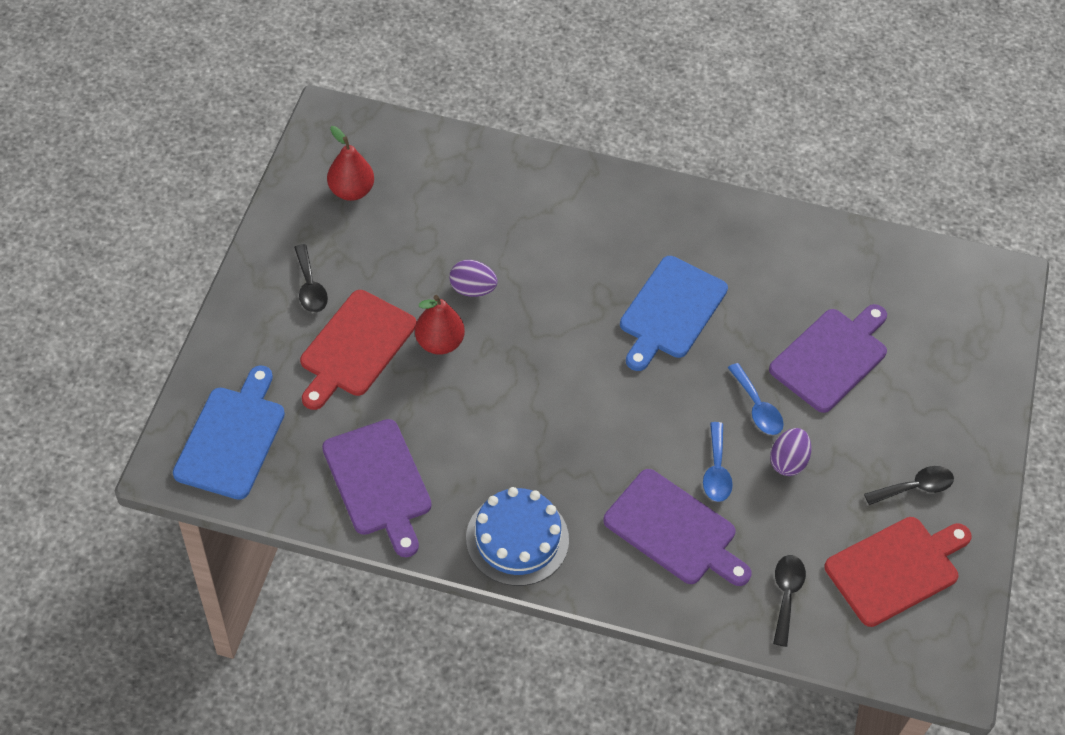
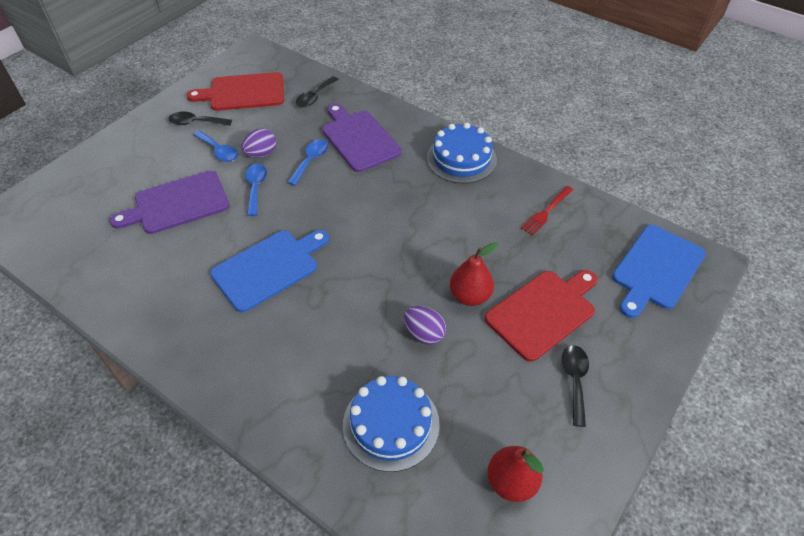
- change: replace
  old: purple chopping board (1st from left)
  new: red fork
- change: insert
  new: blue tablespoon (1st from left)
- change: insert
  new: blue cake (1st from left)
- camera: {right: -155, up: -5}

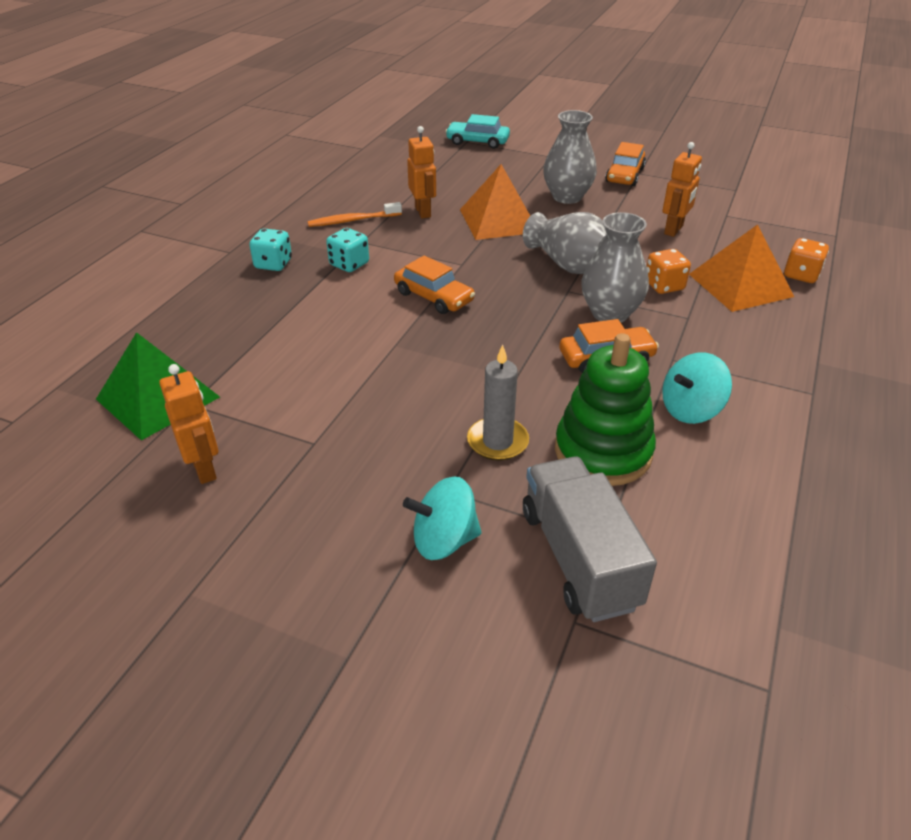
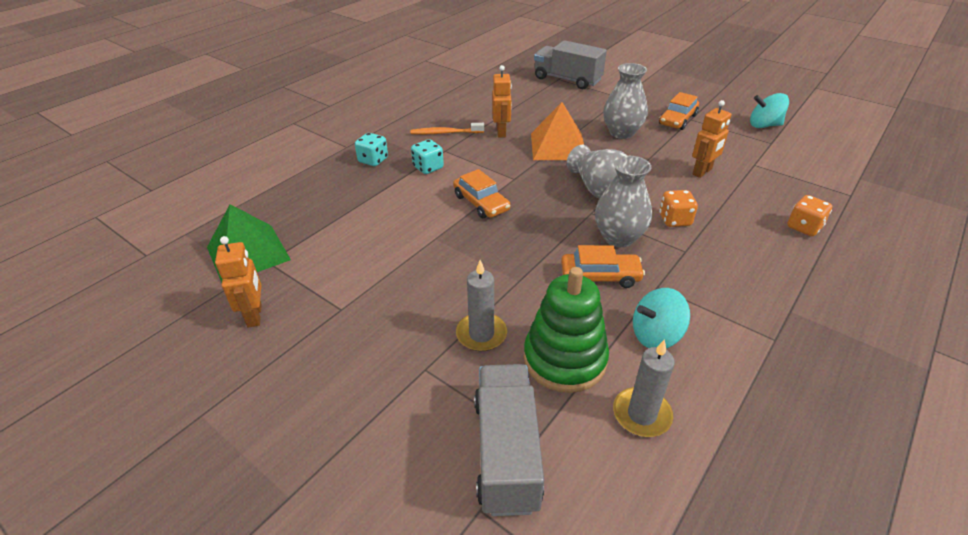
- change: replace
  old: teal toy car
  new: gray toy truck (2nd from left)
- change: delete
  old: orange pyramid (2nd from left)
- change: move
  old: teal toy top (1st from left in the first image)
  new: teal toy top (2nd from left)
- change: insert
  new: gray pillar candle (2nd from left)
- camera: {right: 15, up: 0}

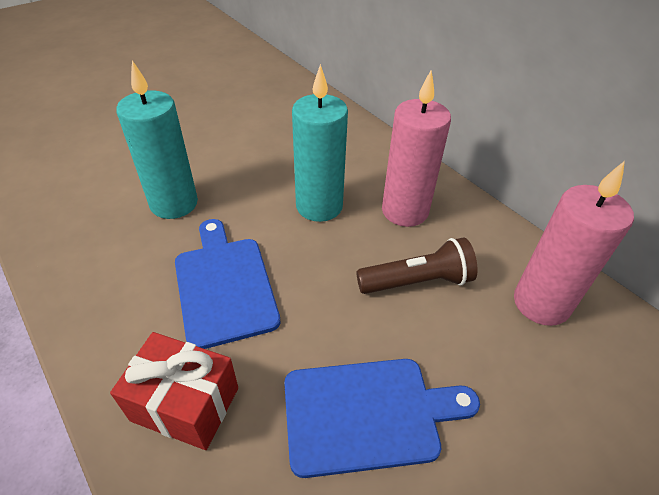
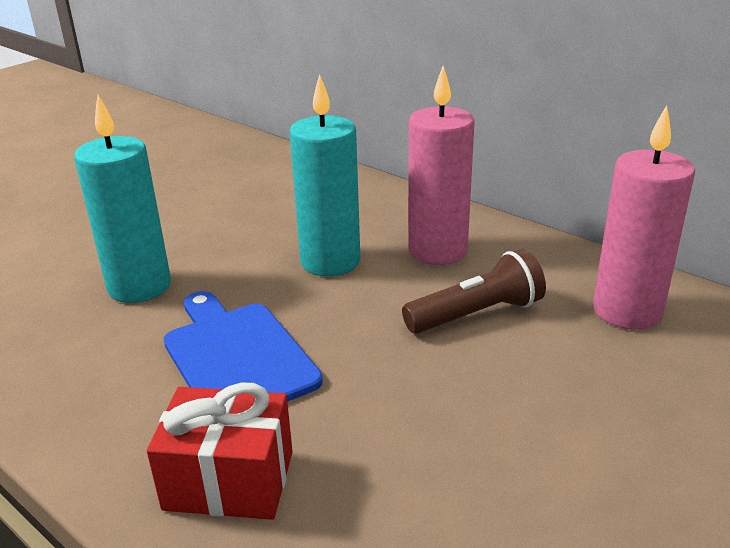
- change: delete
  old: blue chopping board (2nd from left)
- camera: {right: -10, up: -15}

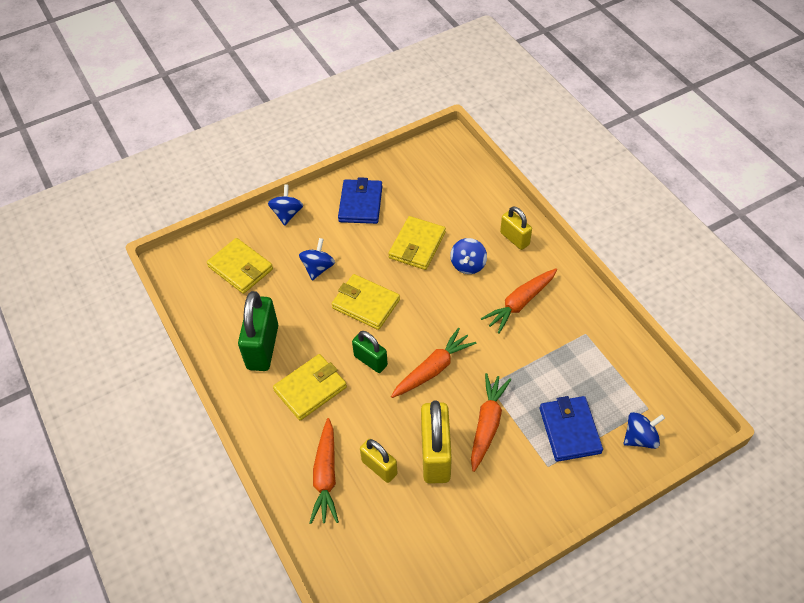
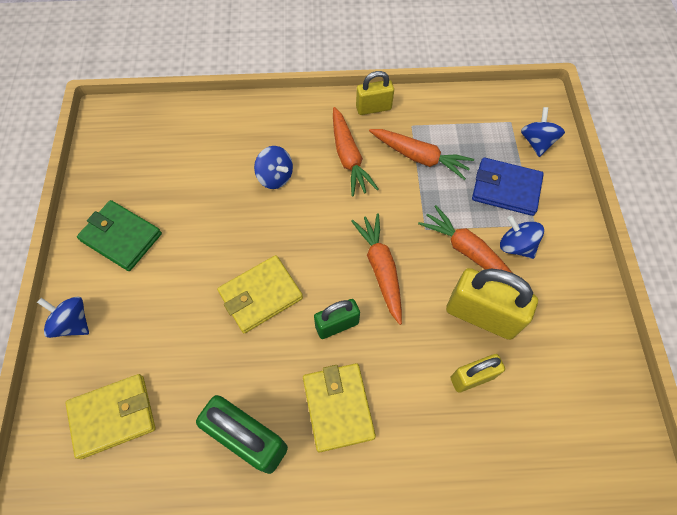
- change: recolor
  old: blue billfold (1st from left)
  new: leaf-green billfold
- change: move
  old: yellow lock (3rd from left in the first image)
  new: yellow lock (1st from left)
- change: delete
  old: yellow billfold (4th from left)
- change: move
  old: blue toy top (2nd from left in the first image)
  new: blue toy top (3rd from left)
- change: move
  old: orange toy carrot (1st from left in the first image)
  new: orange toy carrot (3rd from left)
- camera: {right: -65, up: 10}

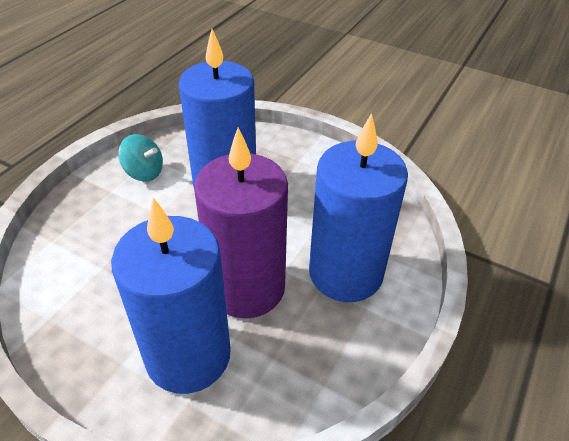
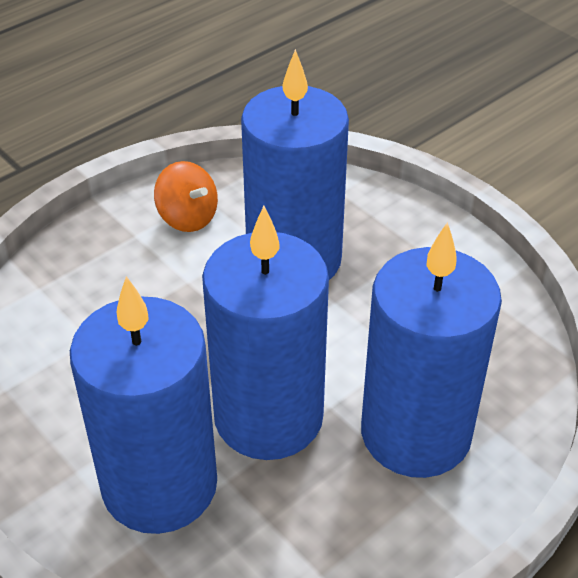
- change: recolor
  old: purple pillar candle
  new: blue pillar candle (2nd from left)
- change: recolor
  old: teal toy top
  new: orange toy top
- camera: {right: 20, up: 0}

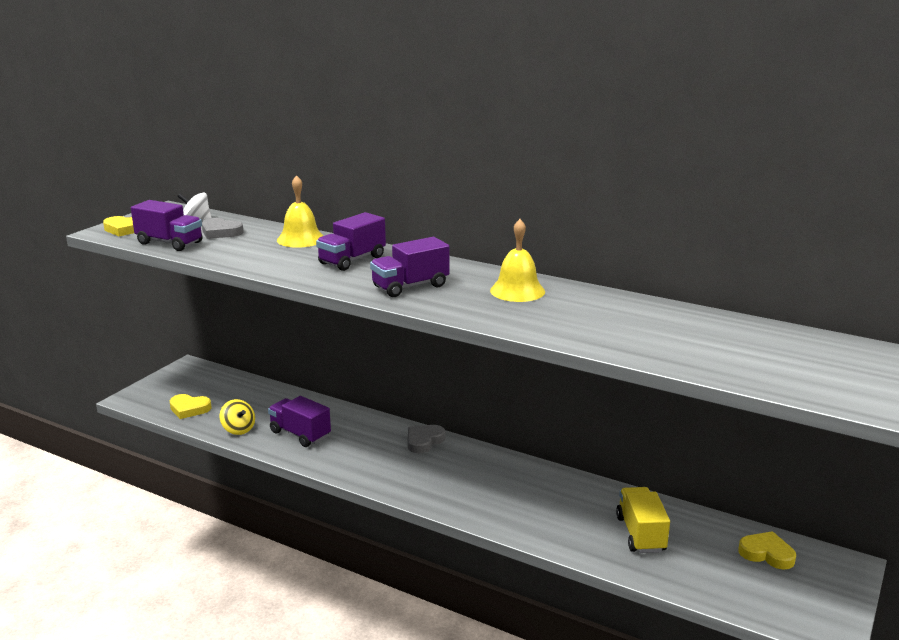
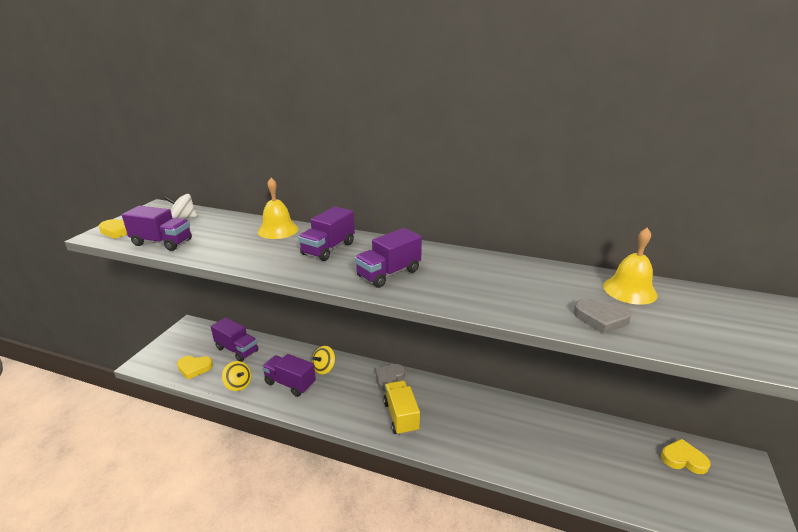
- change: move
  old: gray heart shape (1st from left in the first image)
  new: gray heart shape (2nd from left)
- change: move
  old: yellow bell (2nd from left)
- change: move
  old: yellow toy truck
- change: insert
  new: purple toy truck (2nd from left)
- change: insert
  new: yellow toy top (2nd from left)
- camera: {right: -10, up: 5}

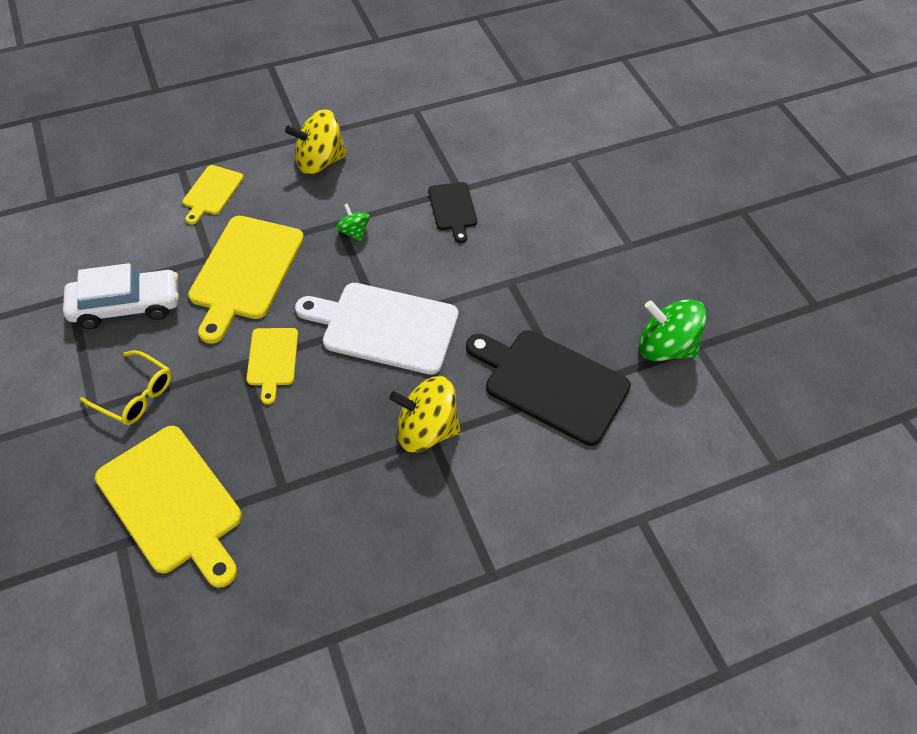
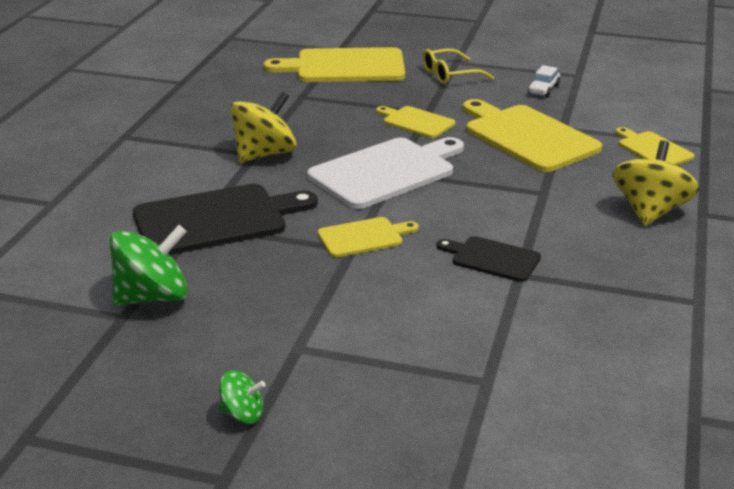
- change: move
  old: leaf-green toy top (1st from left in the first image)
  new: leaf-green toy top (2nd from left)
- change: resize
  old: snow-white toy car
  factor: 0.49
- change: insert
  new: yellow chopping board (2nd from left)
- camera: {right: 130, up: -25}

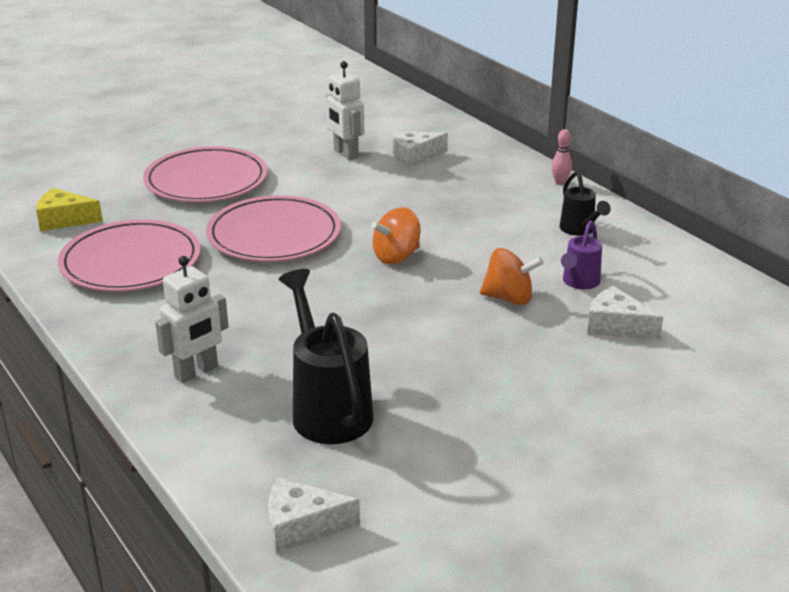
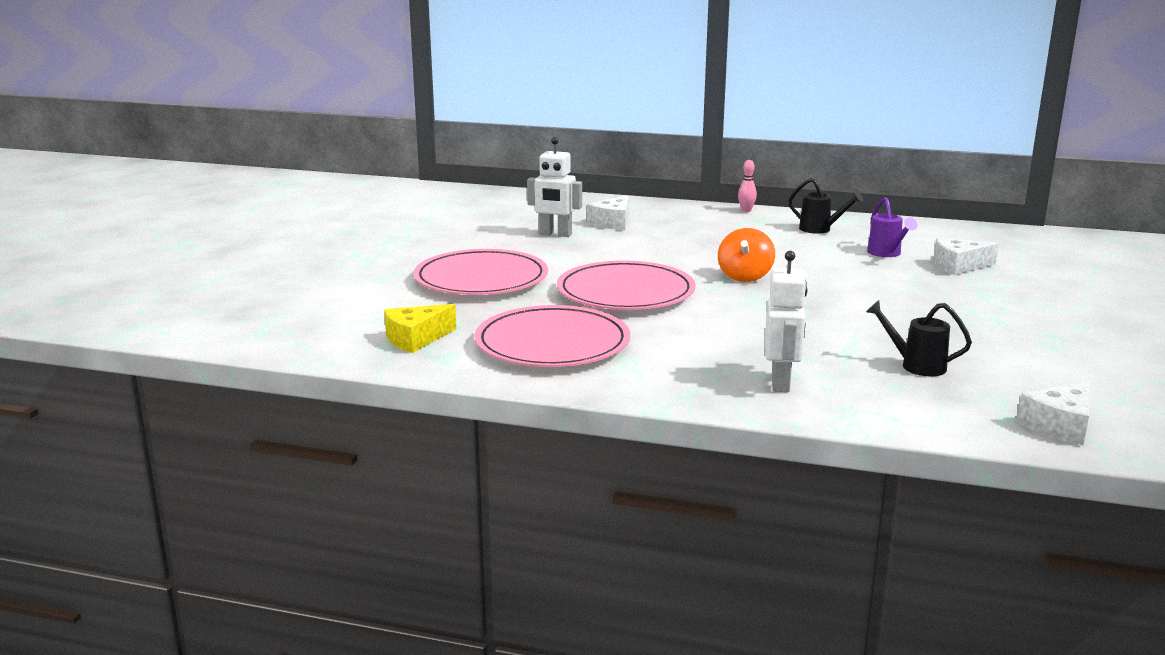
- change: delete
  old: orange toy top (2nd from left)
- change: resize
  old: ebony watering can (1st from left in the first image)
  factor: 0.55
- camera: {right: -40, up: -10}

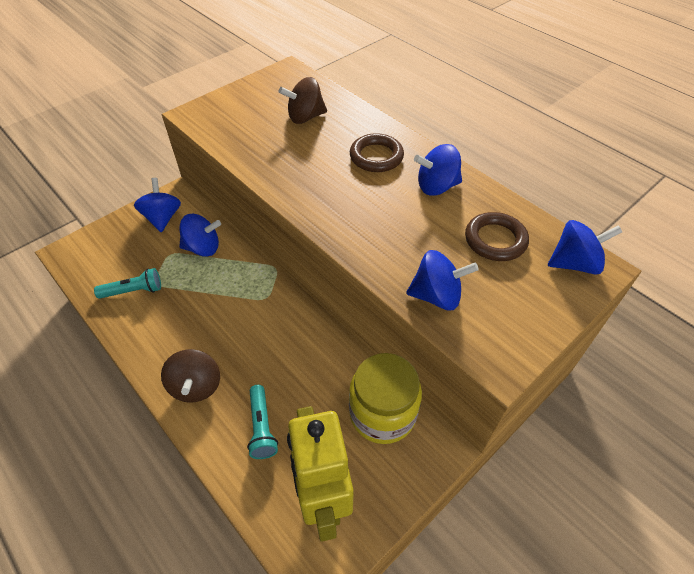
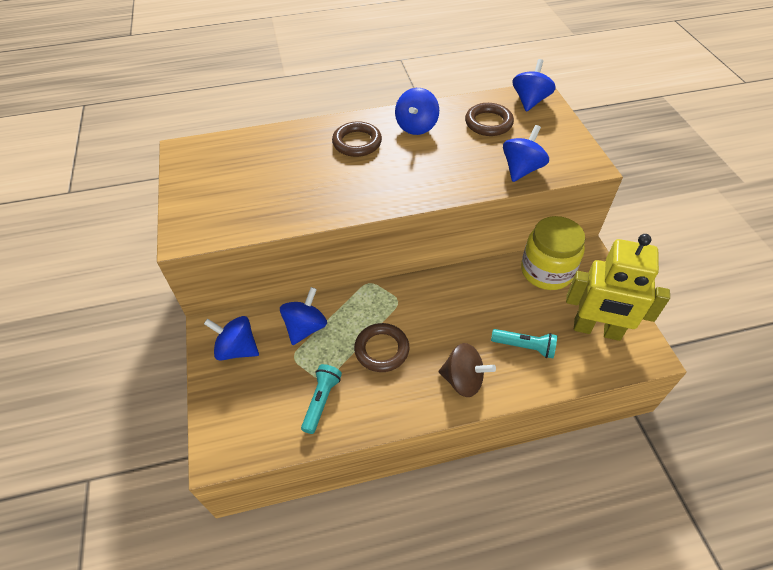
- change: delete
  old: dark brown toy top (2nd from left)
- change: insert
  new: dark brown ring (2nd from left)
- camera: {right: -60, up: 0}

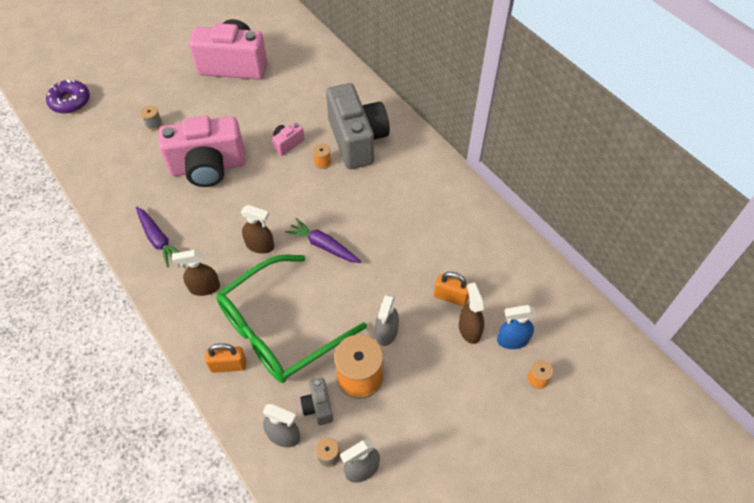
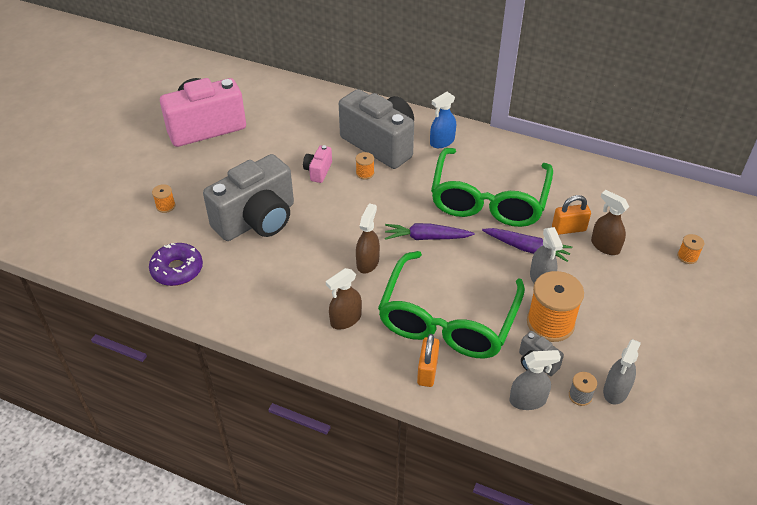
- change: move
  old: purple glazed donut
- change: recolor
  old: gray spool (1st from left)
  new: orange spool (1st from left)
- change: recolor
  old: rosy compact camera (1st from left)
  new: gray compact camera (1st from left)
- change: rotate
  old: dark brown spray cleaner (2nd from left)
  degrees: -60
- change: move
  old: purple toy carrot (1st from left in the first image)
  new: purple toy carrot (2nd from left)
- change: move
  old: blue spray cleaner
- change: rotate
  old: orange lock (1st from left)
  degrees: -45
- change: insert
  new: leaf-green eyeglasses (2nd from left)
- camera: {right: -30, up: -10}

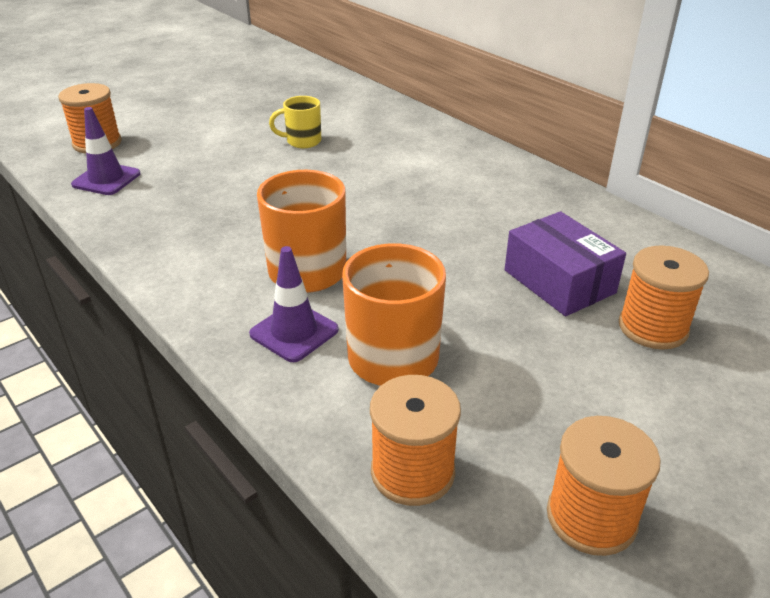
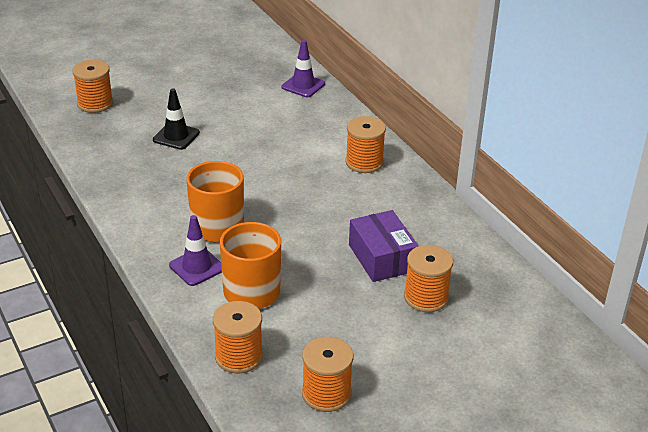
- change: delete
  old: yellow mug
- change: move
  old: purple traffic cone (1st from left in the first image)
  new: purple traffic cone (2nd from left)
- change: insert
  new: ebony traffic cone
- change: insert
  new: orange spool (4th from left)
- camera: {right: 10, up: 0}

